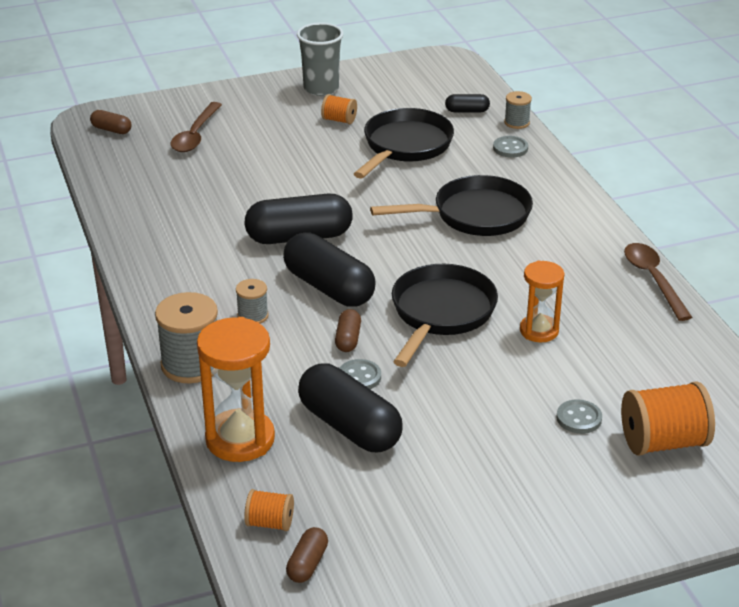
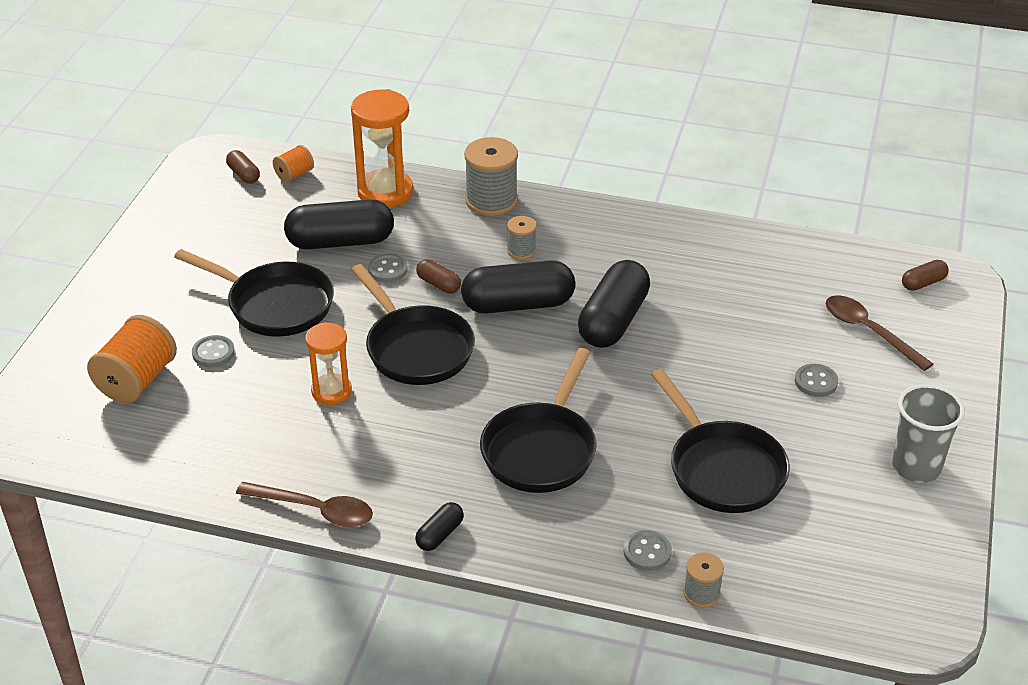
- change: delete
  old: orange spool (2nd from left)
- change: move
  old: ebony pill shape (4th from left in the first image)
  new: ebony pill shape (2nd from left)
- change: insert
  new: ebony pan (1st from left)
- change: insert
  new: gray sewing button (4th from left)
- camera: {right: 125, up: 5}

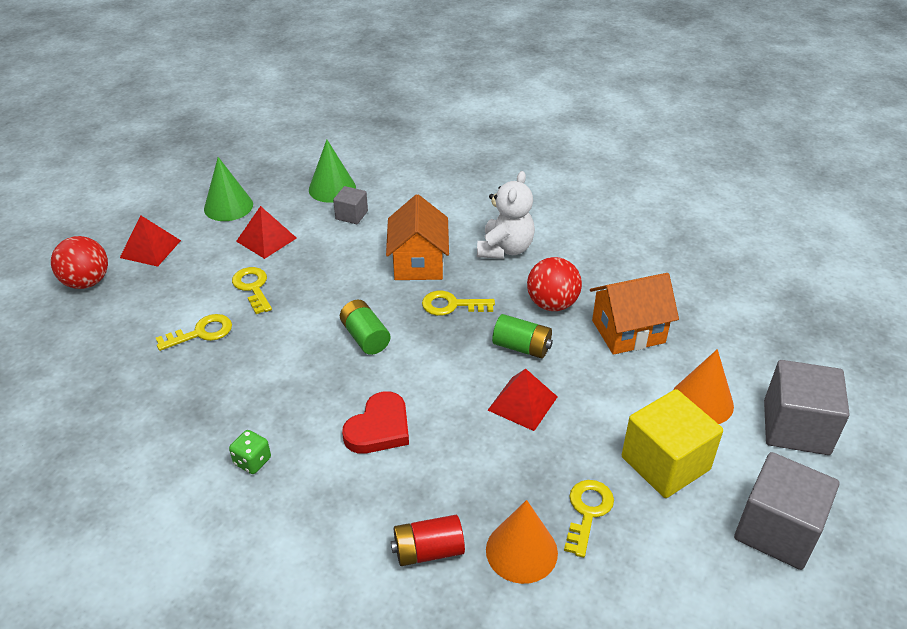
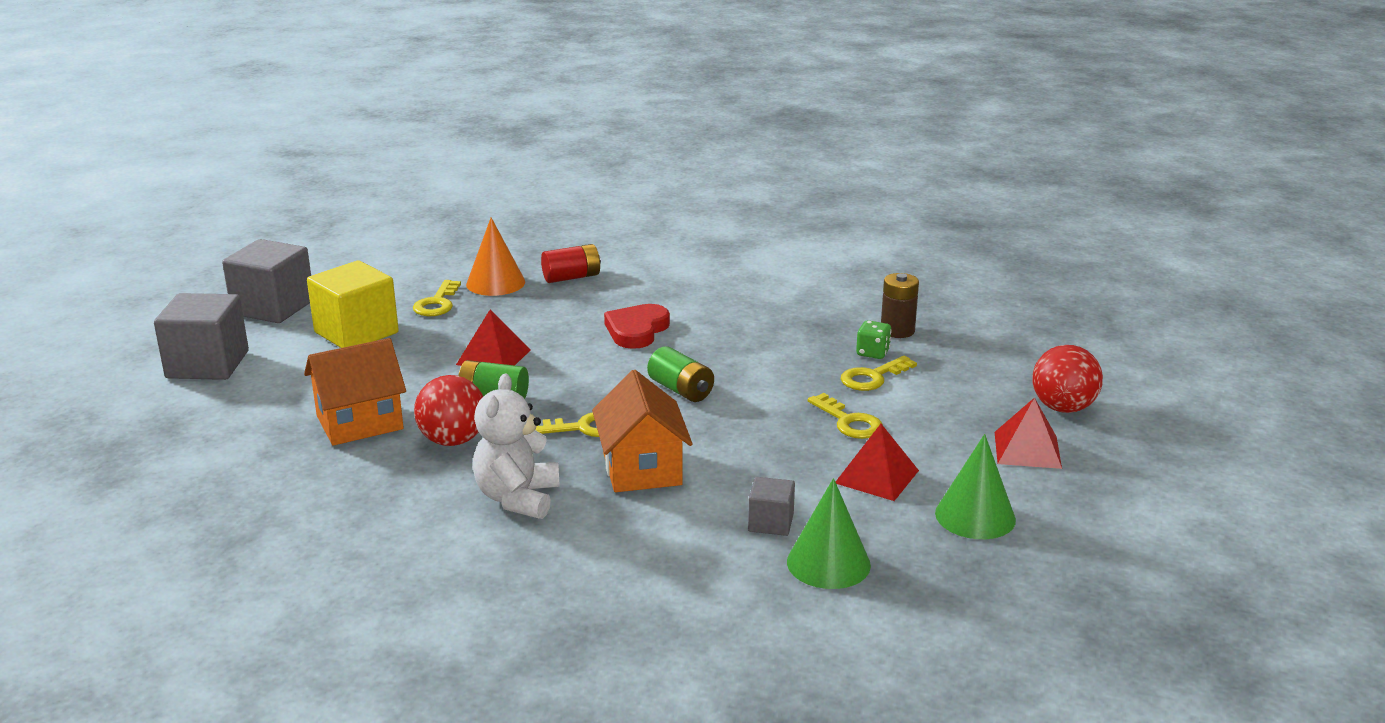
- change: delete
  old: orange cone shape (2nd from left)
- change: move
  old: leaf-green dice
- change: insert
  new: dark brown battery
- camera: {right: 170, up: -15}

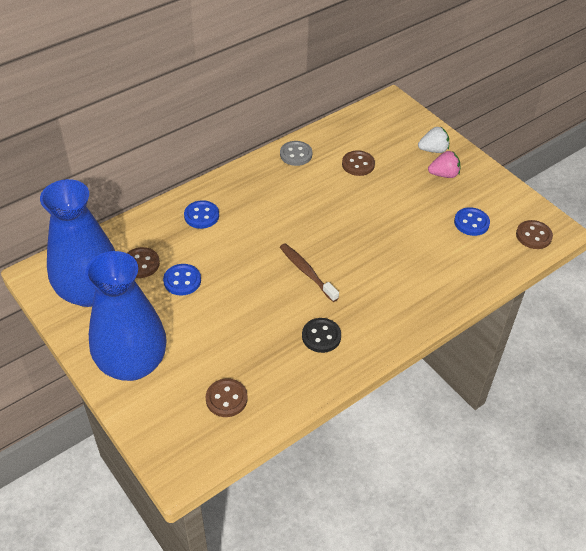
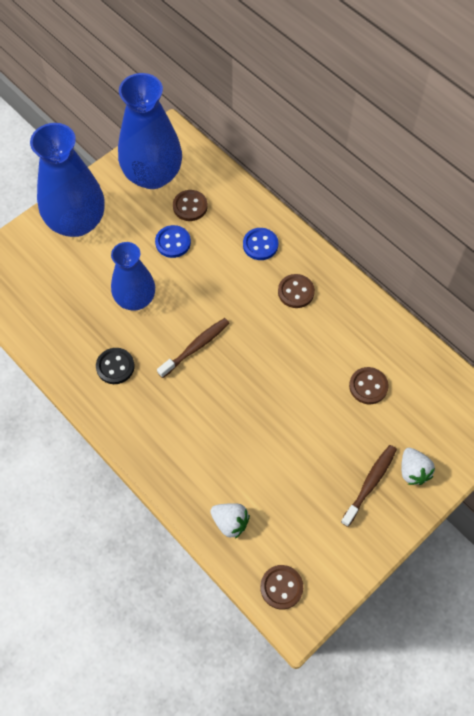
- change: delete
  old: gray sewing button
- change: replace
  old: rosy berry
  new: dark brown toothbrush (2nd from left)
- change: delete
  old: blue sewing button (3rd from left)
- change: move
  old: dark brown sewing button (2nd from left in the first image)
  new: dark brown sewing button (3rd from left)
- change: insert
  new: blue vase (2nd from left)
- change: insert
  new: snow-white berry (1st from left)
- camera: {right: 85, up: 15}

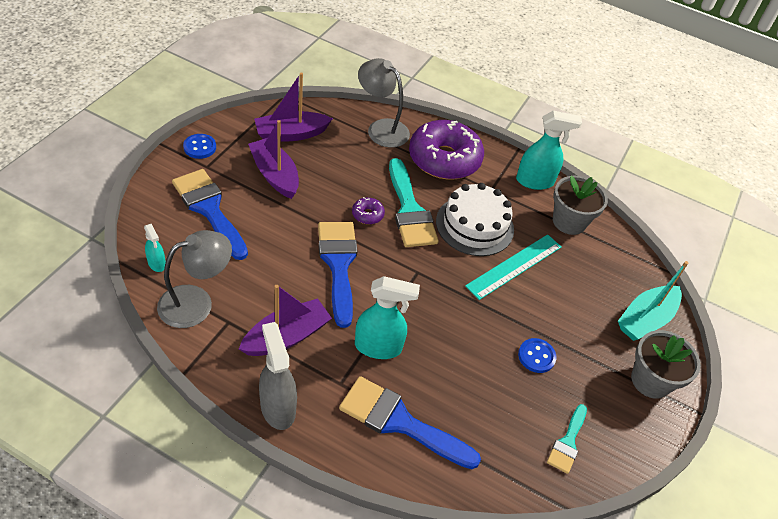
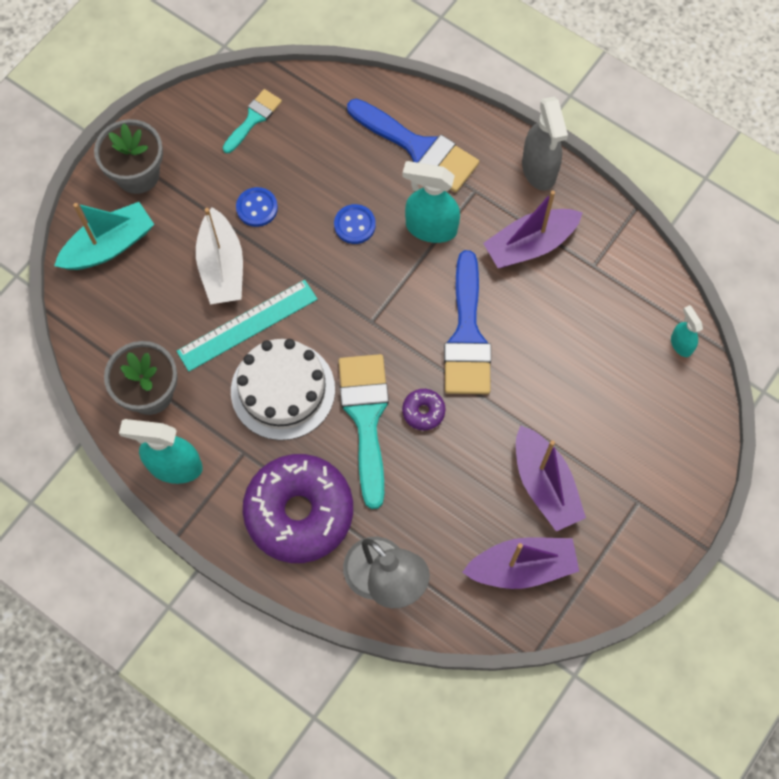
- change: move
  old: blue sewing button (1st from left in the first image)
  new: blue sewing button (2nd from left)
- change: delete
  old: blue brush (1st from left)
- change: delete
  old: gray desk lamp (1st from left)
- change: insert
  new: snow-white sailboat
- camera: {right: -165, up: 20}

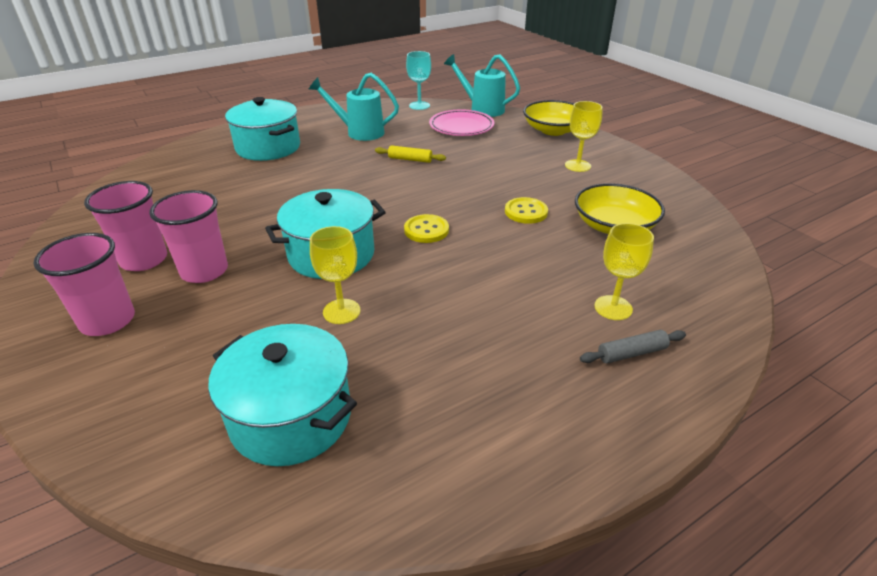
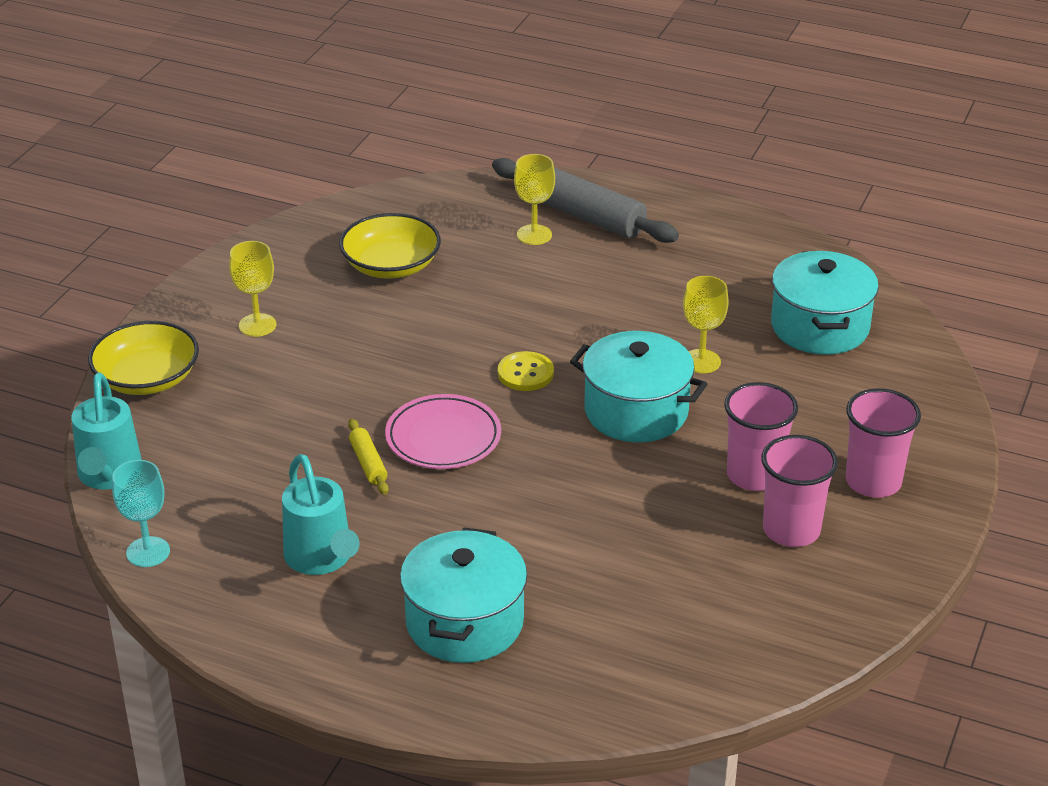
- change: move
  old: rosy plate
- change: delete
  old: yellow sewing button (2nd from left)
- change: resize
  old: gray rolling pin
  factor: 2.21
- camera: {right: -125, up: 0}

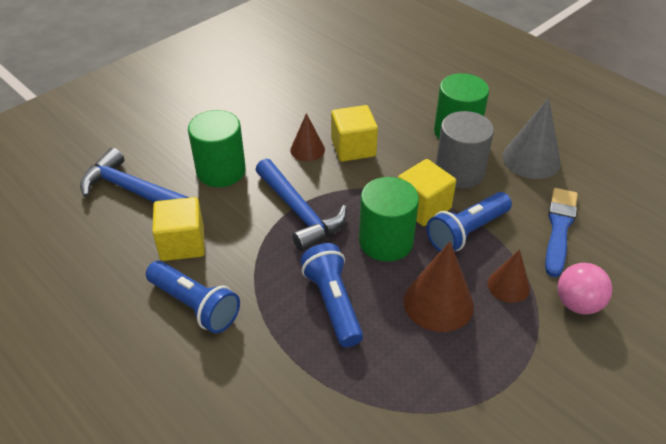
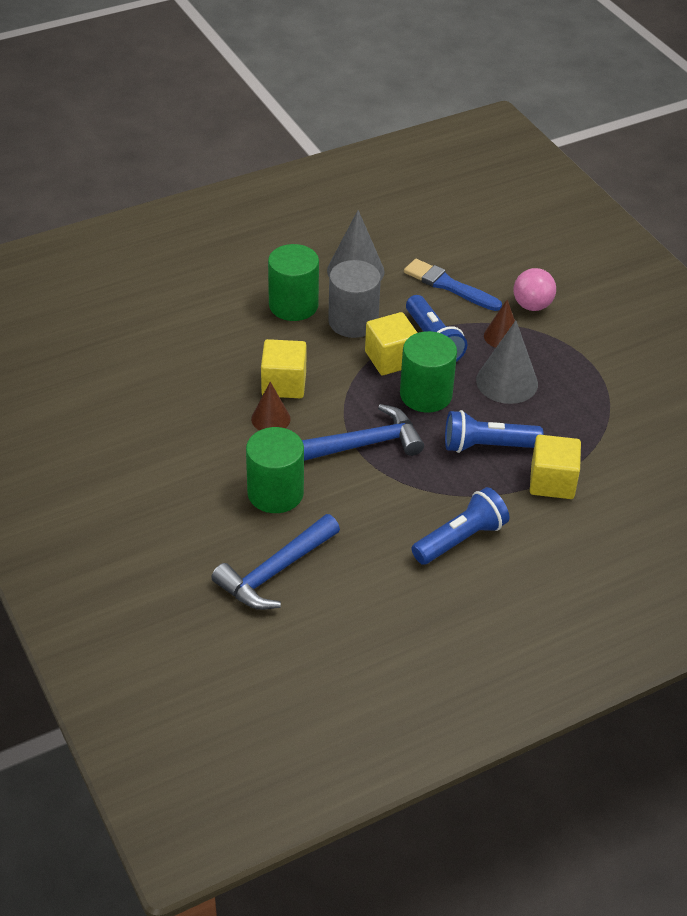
- change: move
  old: yellow cube (1st from left in the first image)
  new: yellow cube (3rd from left)
- change: recolor
  old: dark brown cone shape (2nd from left)
  new: gray cone shape (2nd from left)
- camera: {right: -75, up: 0}

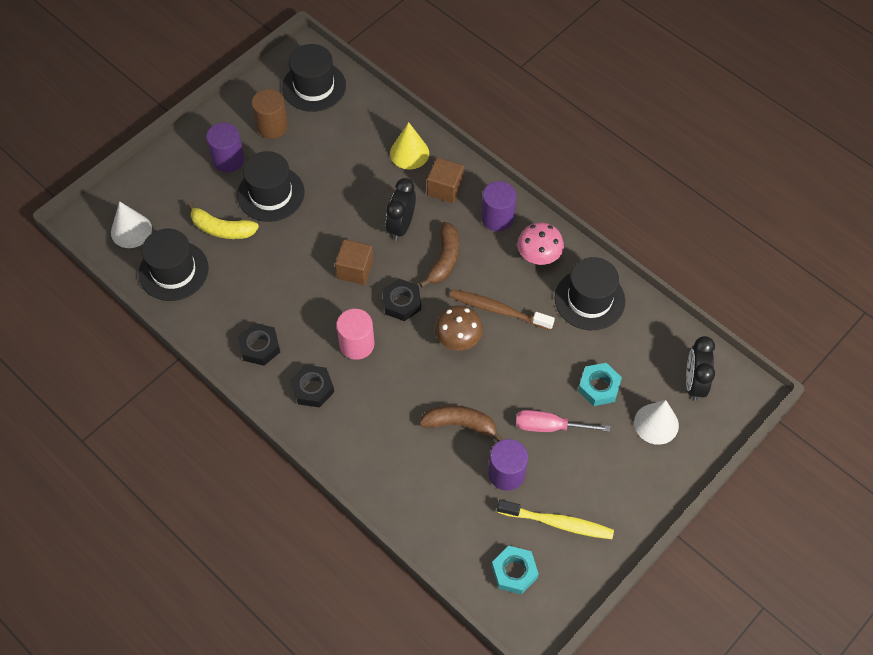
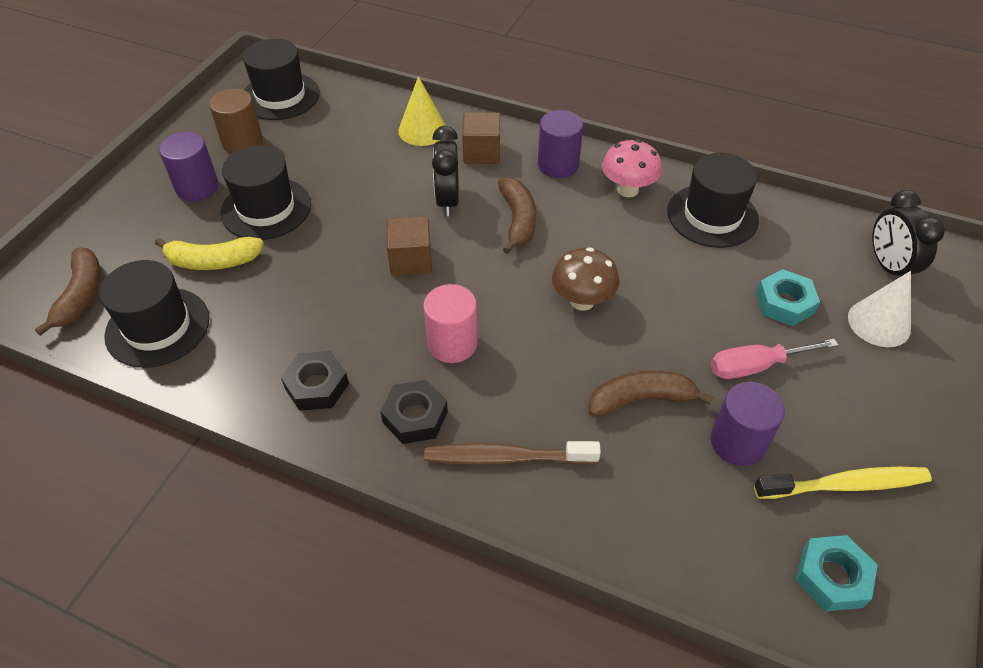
- change: replace
  old: snow-white cone shape (1st from left)
  new: dark brown toy banana (1st from left)
- change: delete
  old: ebony hexagon nut (3rd from left)
- change: move
  old: dark brown toothbrush
- camera: {right: -20, up: -10}

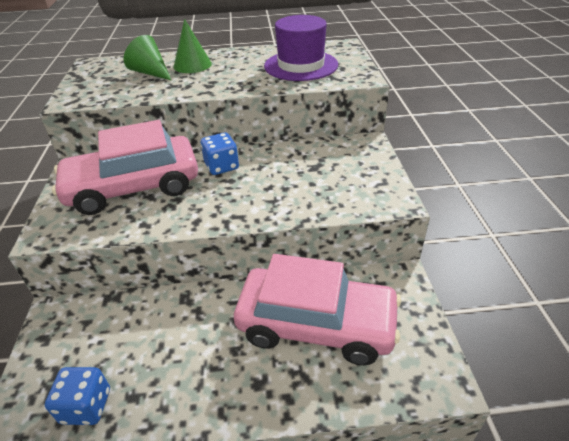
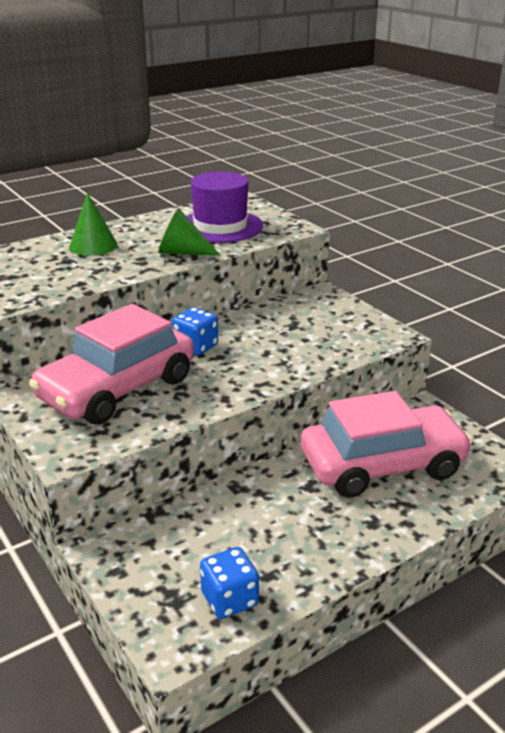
- change: move
  old: leaf-green cone shape (1st from left in the first image)
  new: leaf-green cone shape (2nd from left)
- camera: {right: -30, up: -10}

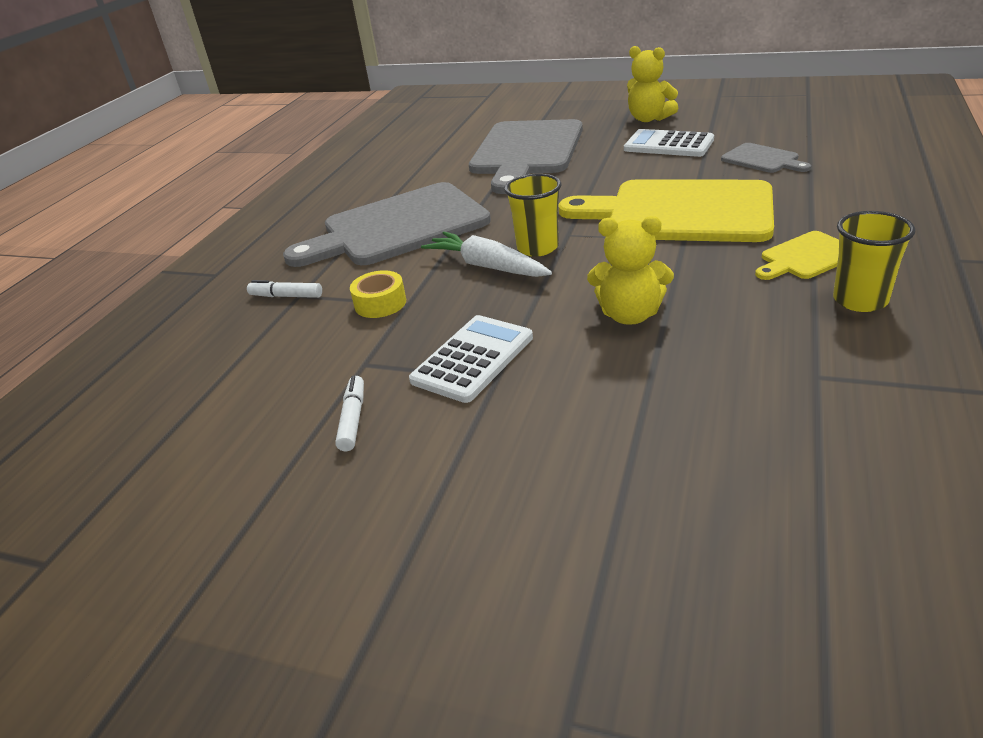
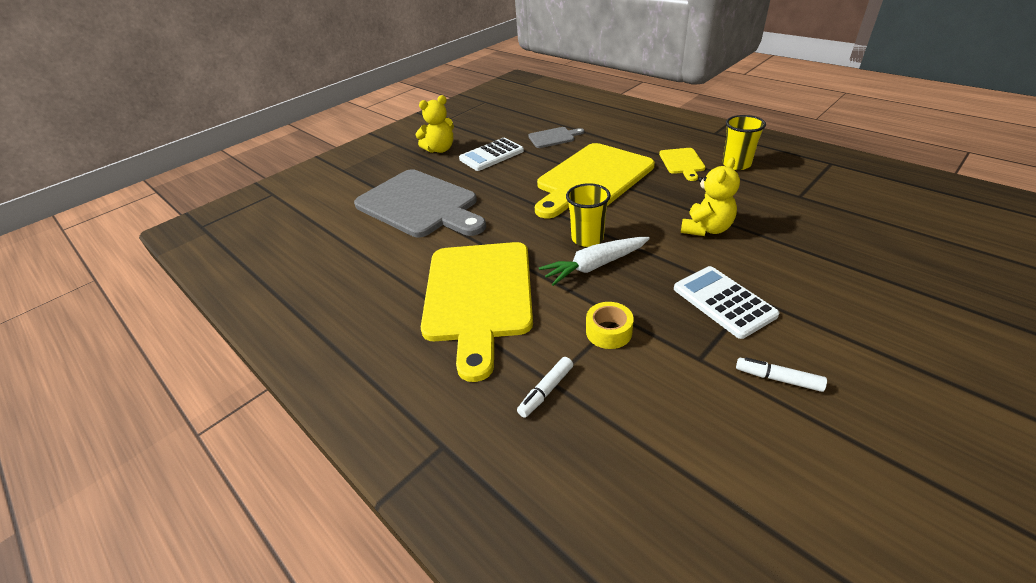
- change: recolor
  old: gray chopping board (1st from left)
  new: yellow chopping board (1st from left)
- camera: {right: -65, up: 5}

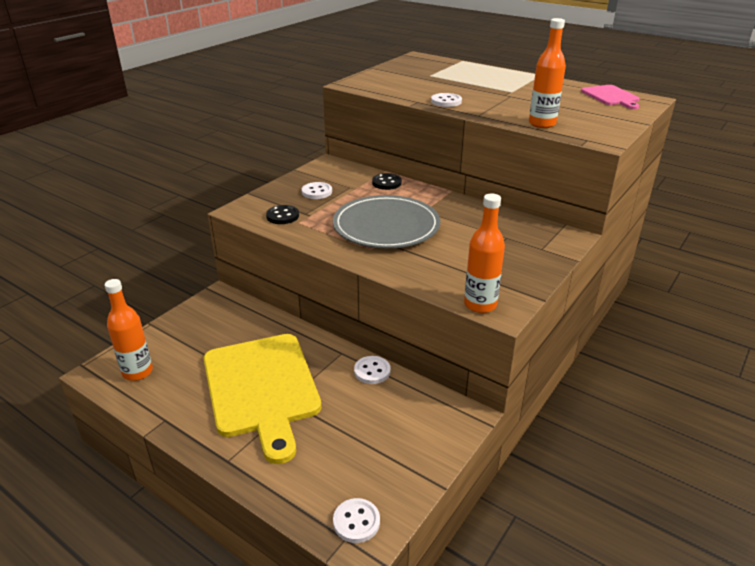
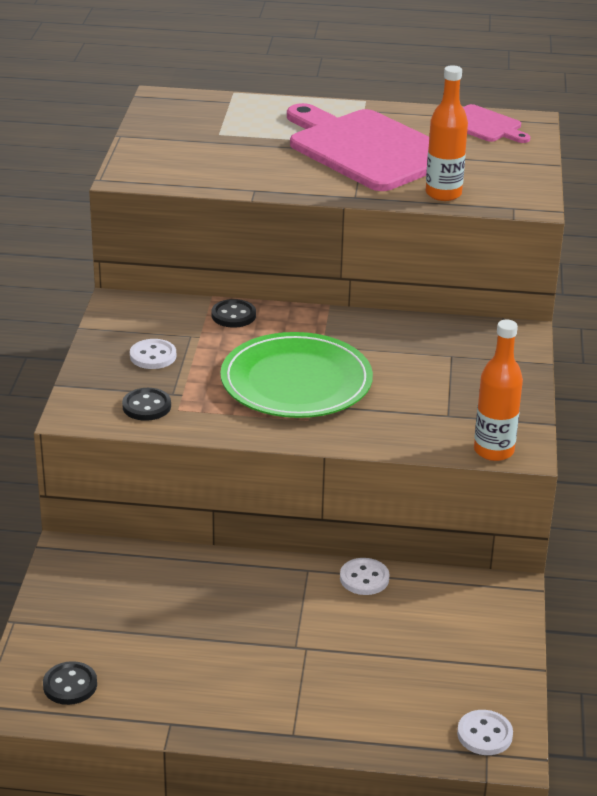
- change: delete
  old: snow-white sewing button (4th from left)
- change: recolor
  old: gray plate
  new: leaf-green plate
- change: replace
  old: orange bottle (1st from left)
  new: ebony sewing button (1st from left)
- change: delete
  old: yellow chopping board
- change: insert
  new: rosy chopping board (1st from left)
- camera: {right: -30, up: 0}

